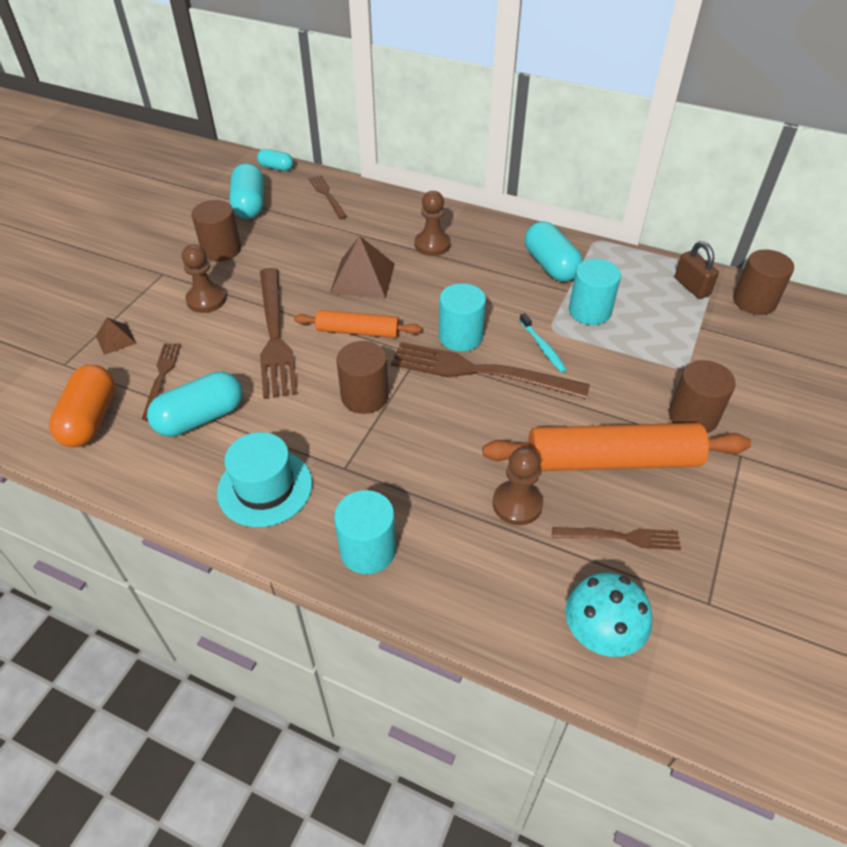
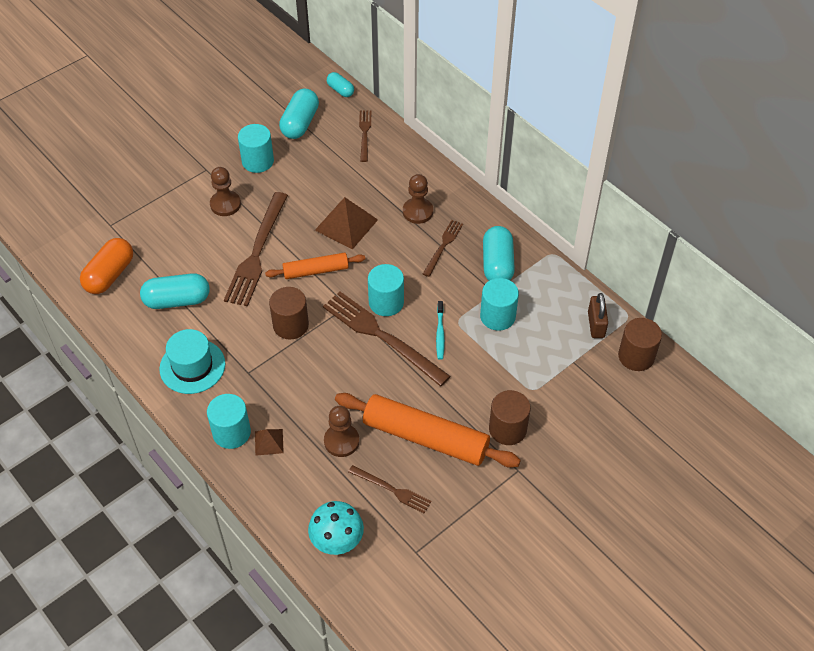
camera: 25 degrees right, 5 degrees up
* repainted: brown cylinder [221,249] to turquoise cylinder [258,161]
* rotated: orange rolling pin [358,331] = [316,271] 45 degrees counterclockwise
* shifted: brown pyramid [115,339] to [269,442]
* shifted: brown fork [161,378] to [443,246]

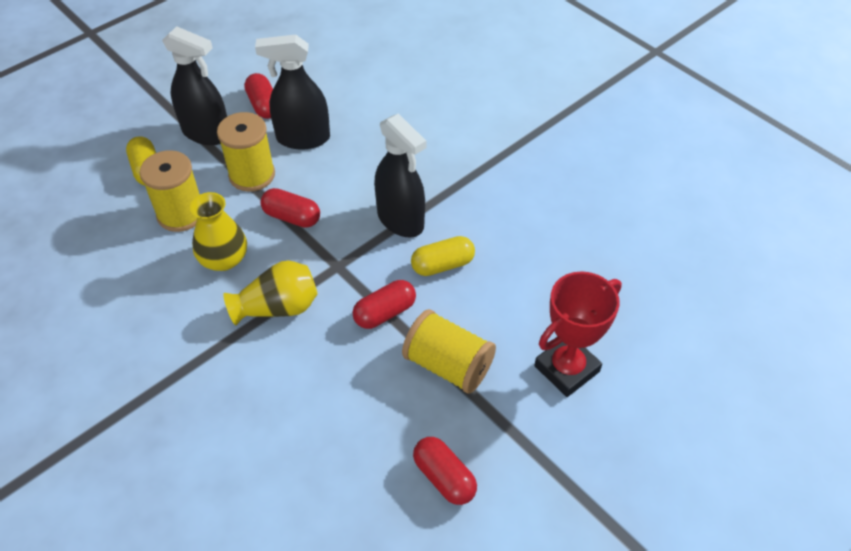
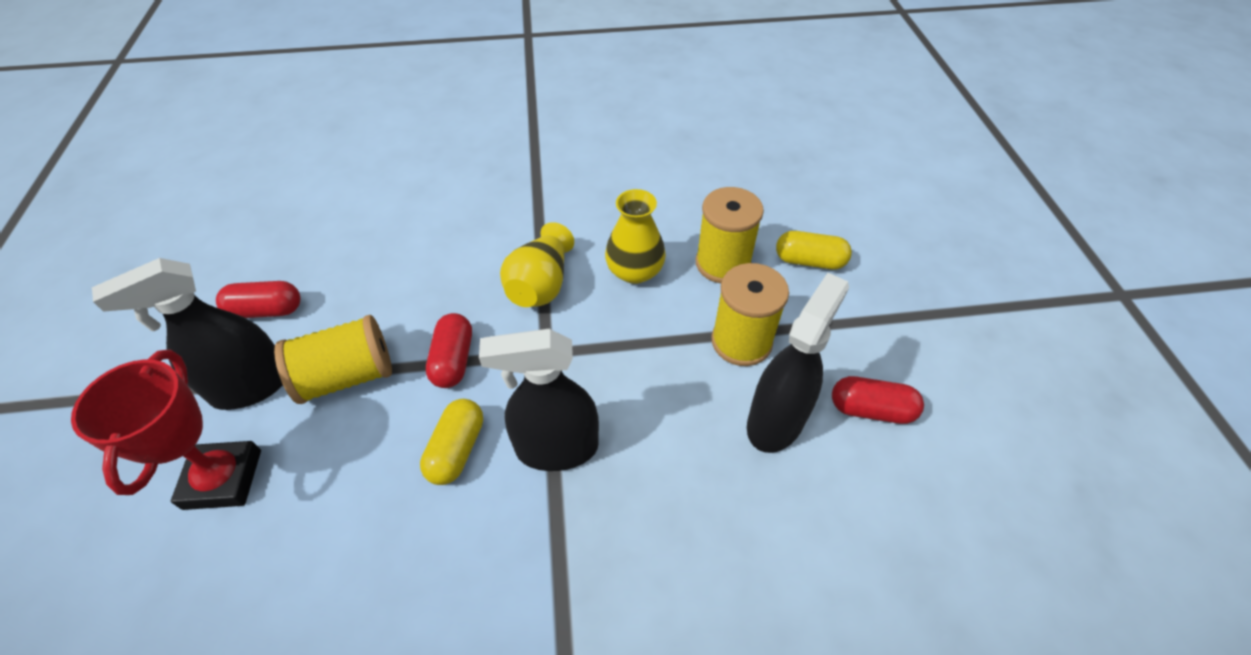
camera: 125 degrees right, 0 degrees up
* shifted: black spray bottle [206,133] to [251,387]
* gone: red capsule [292,217]

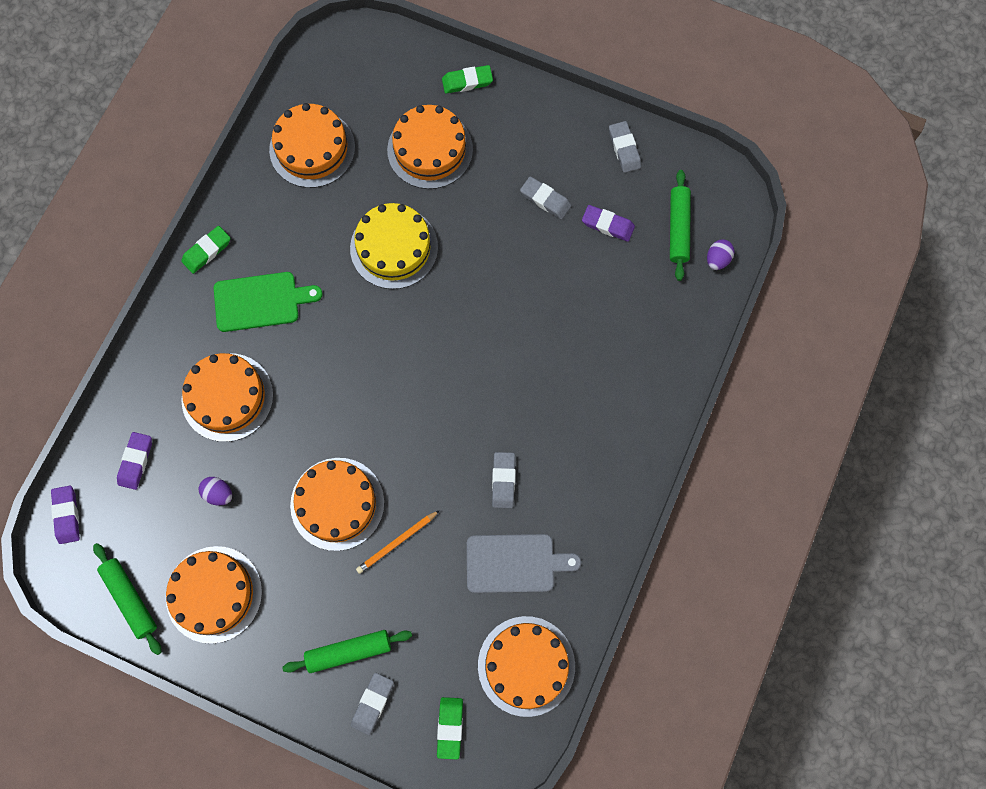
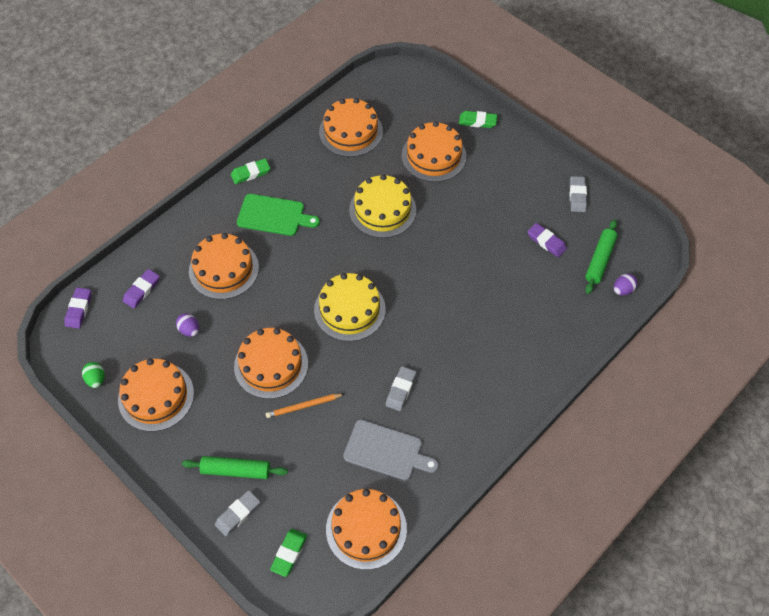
camera: 20 degrees right, 15 degrees down
* gone: grey eraser [545,199]
* swapped: green rolling pin [130,599] to green egg [96,379]
* new: yellow cake [349,309]

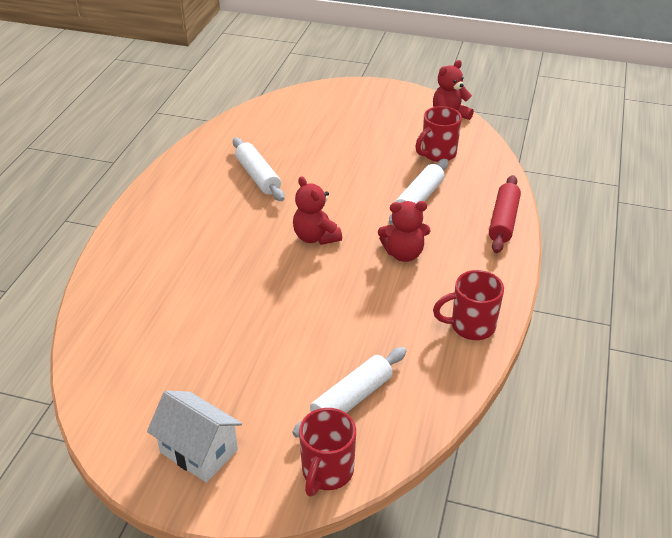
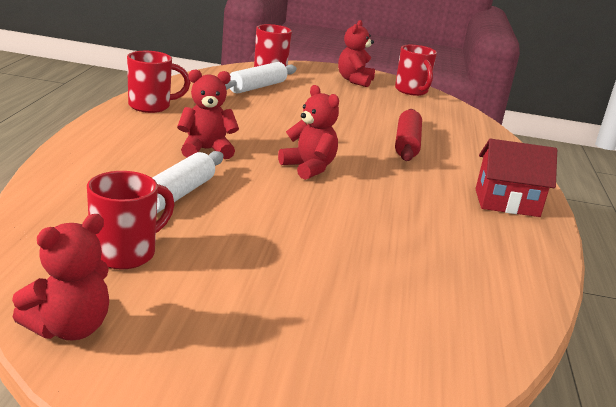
camera: 170 degrees right, 15 degrees down
* gone: white rolling pin [258,176]
* shifted: red rolling pin [503,221] to [407,144]
* swapped: white house [199,451] to red teddy bear [354,80]
* new: red mug [412,91]
* new: red house [507,203]

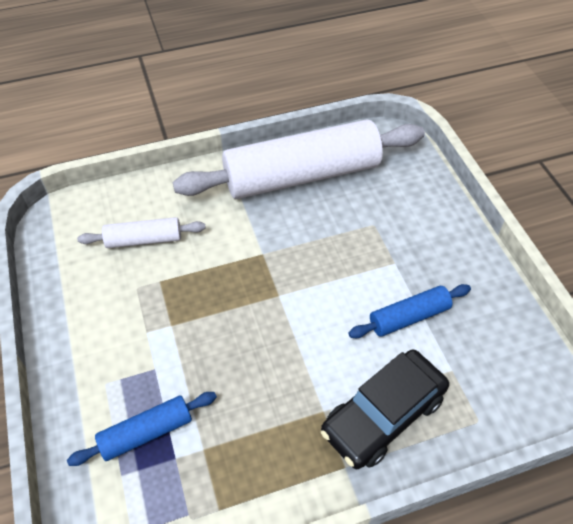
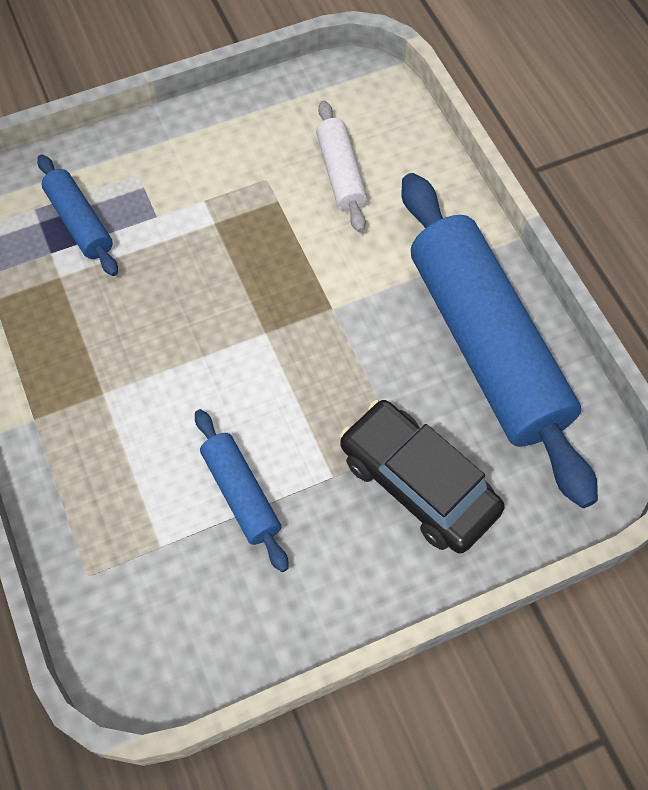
camera: 85 degrees right, 10 degrees up
* repainted: white rolling pin [301,175] to blue rolling pin [486,345]
* shifted: black car [383,415] to [418,483]

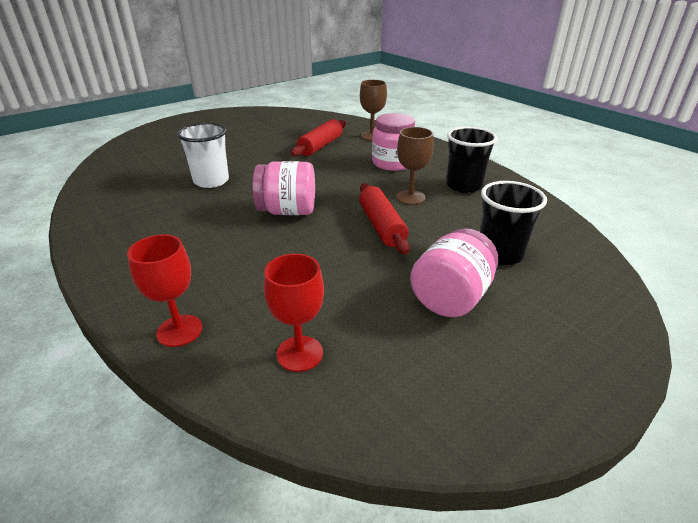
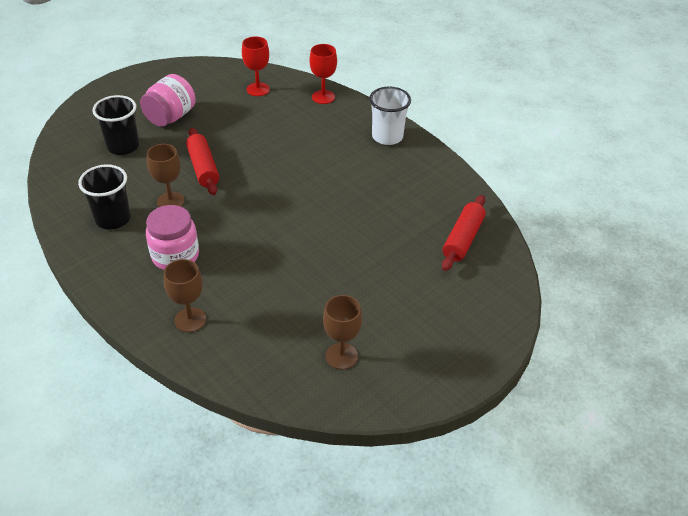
camera: 175 degrees right, 10 degrees up
* shifted: red rolling pin [320,146] to [463,239]
* shifted: white cup [211,181] to [387,137]
* gone: pink jar [287,211]
* new: brown goblet [341,356]

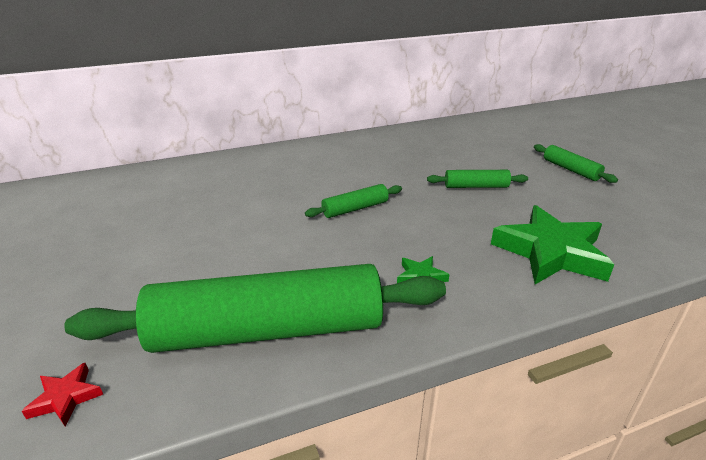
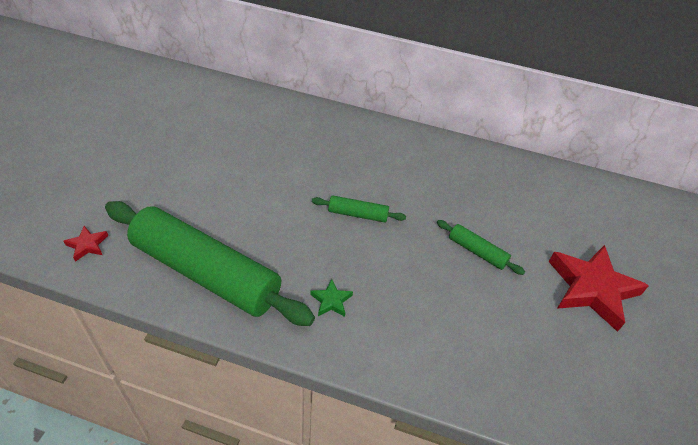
camera: 35 degrees right, 15 degrees up
* swapped: green rolling pin [571,170] to red star [592,289]
* gone: green star [550,252]

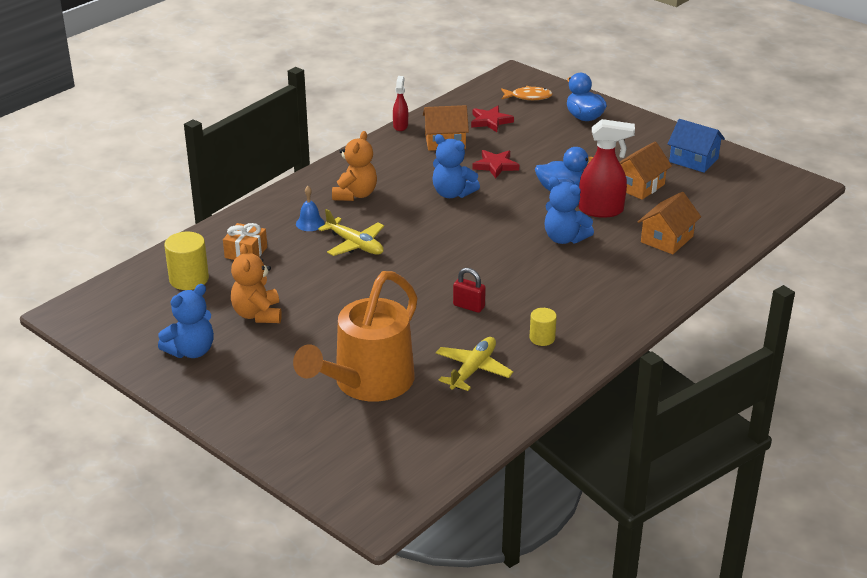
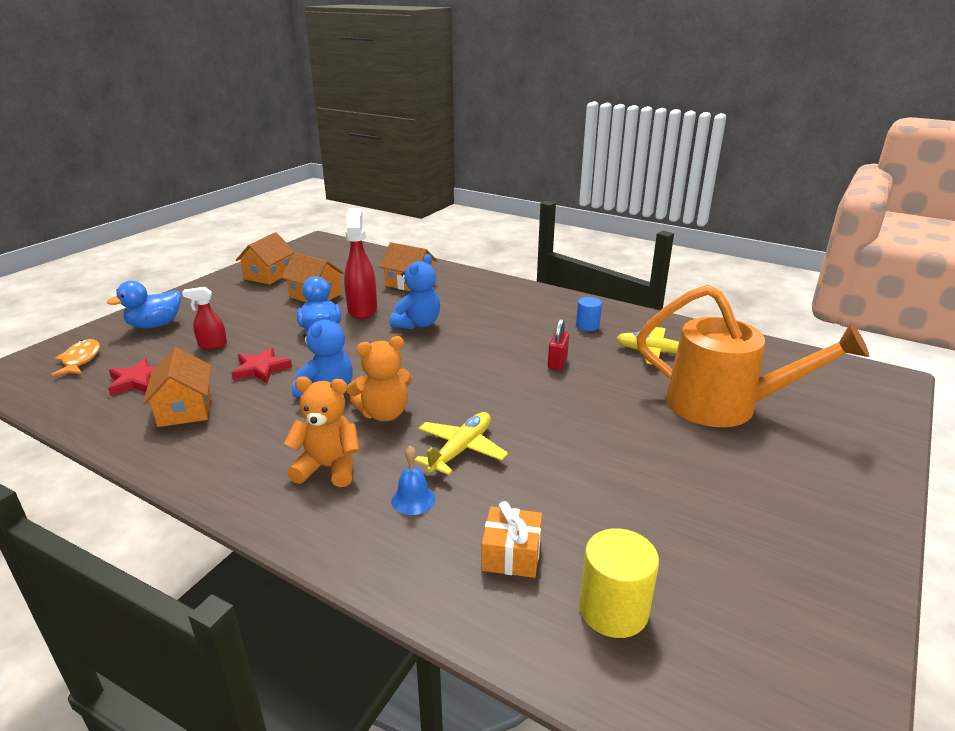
camera: 100 degrees left, 5 degrees down
* shifted: red spray bottle [400,126] to [212,345]
* repainted: blue house [693,160] to orange house [268,275]
* shifted: orange teddy bear [257,314] to [384,413]
* gone: blue teddy bear [191,351]
* repainted: yellow cylinder [542,338] to blue cylinder [587,326]

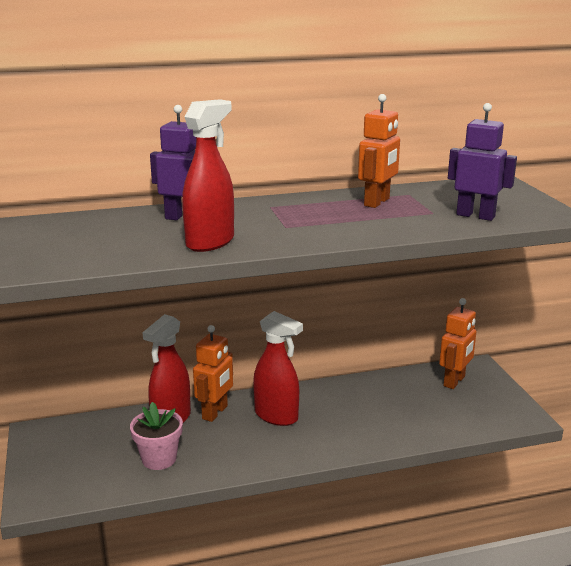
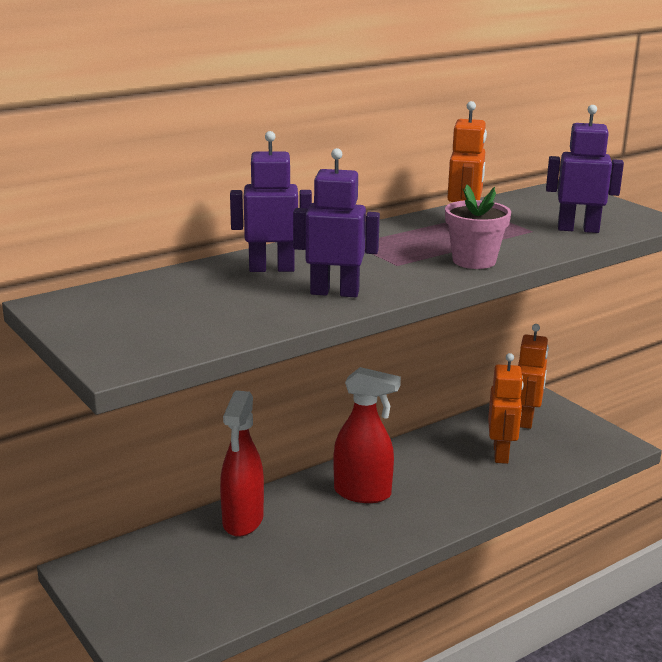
camera: 20 degrees left, 0 degrees up
* swapped: red spray bottle [210,242] to purple robot [334,292]
* shifted: orange robot [215,412] to [501,454]
* shifted: pink flower pot [159,459] to [474,261]

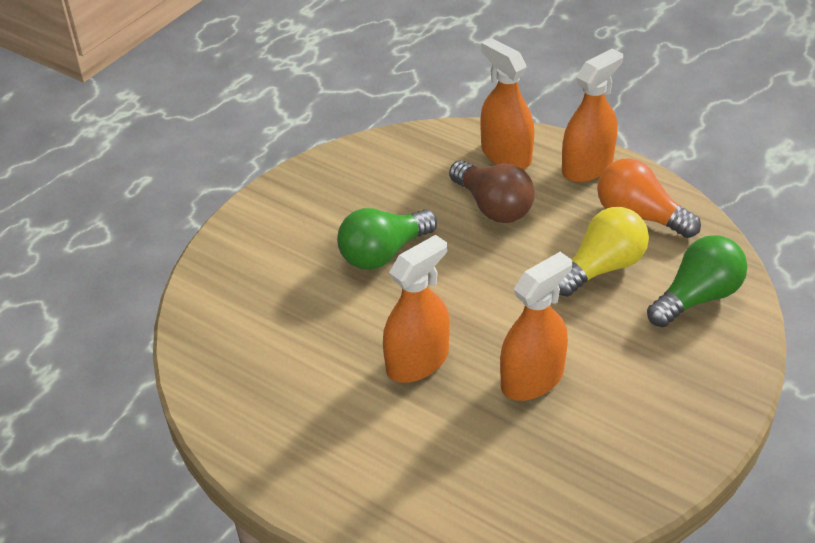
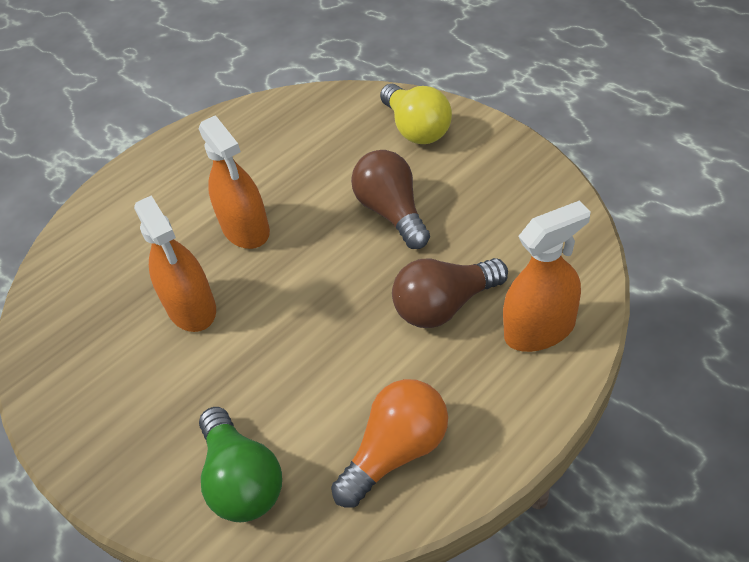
camera: 105 degrees right, 5 degrees up
* gone: orange spray bottle [587,167]
* shifted: yellow light bulb [602,268] to [416,129]
* repainted: green light bulb [383,253] to brown light bulb [392,212]

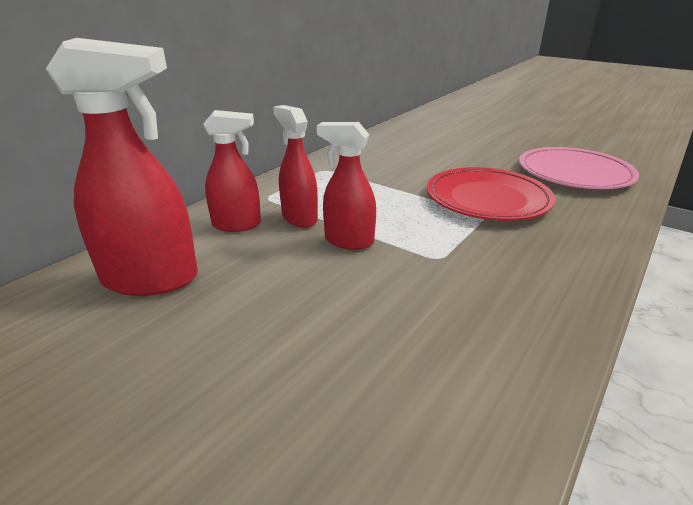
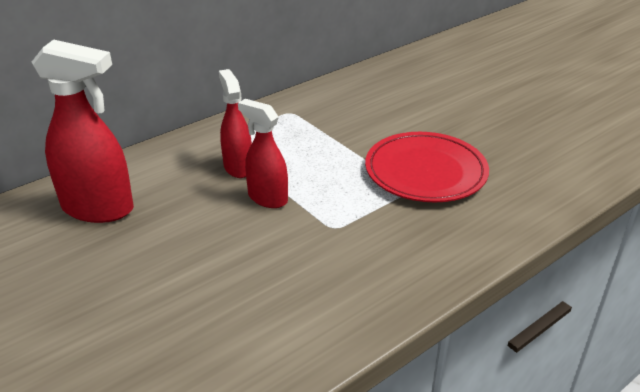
camera: 15 degrees right, 5 degrees up
* gone: red spray bottle [237,225]
* gone: pink plate [574,173]

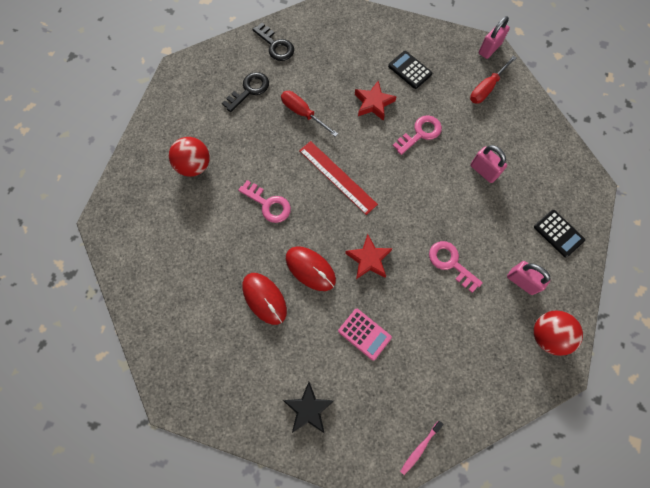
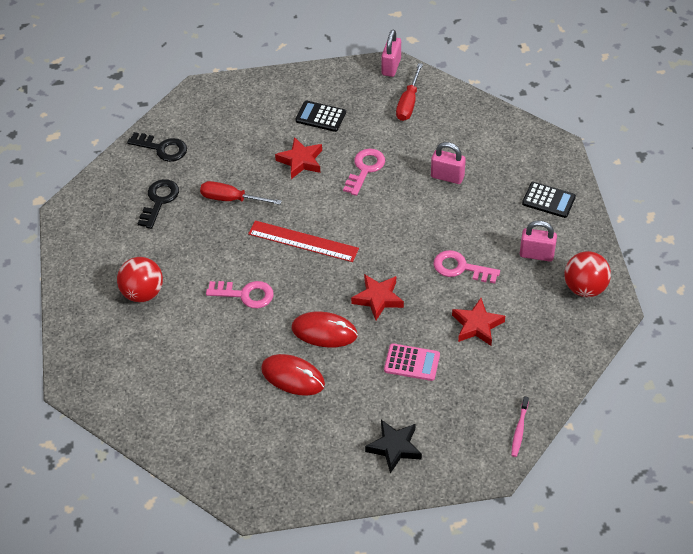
camera: 25 degrees left, 20 degrees down
* new: red star [477,325]

